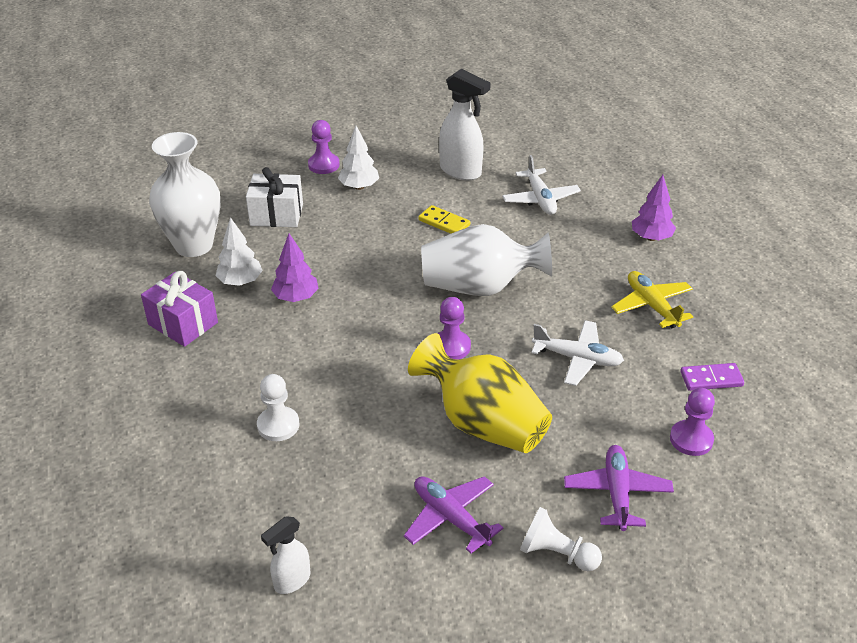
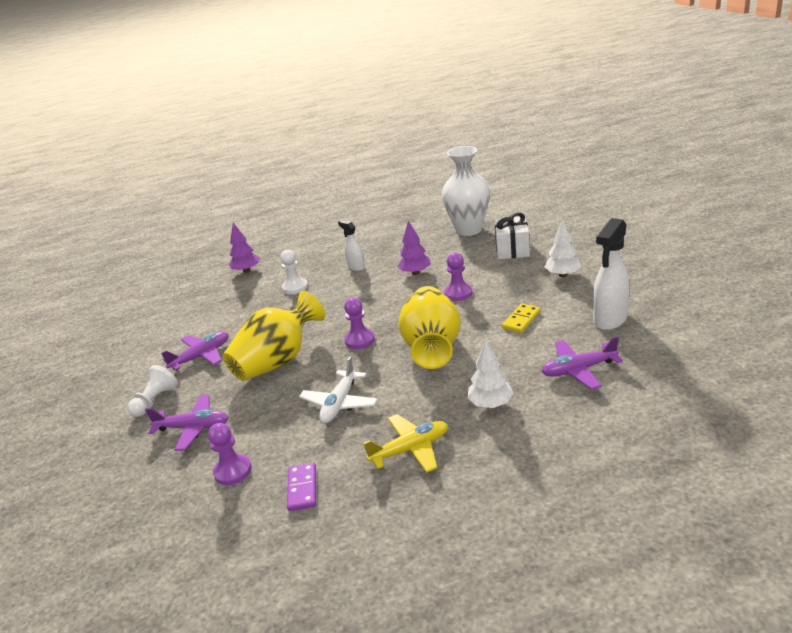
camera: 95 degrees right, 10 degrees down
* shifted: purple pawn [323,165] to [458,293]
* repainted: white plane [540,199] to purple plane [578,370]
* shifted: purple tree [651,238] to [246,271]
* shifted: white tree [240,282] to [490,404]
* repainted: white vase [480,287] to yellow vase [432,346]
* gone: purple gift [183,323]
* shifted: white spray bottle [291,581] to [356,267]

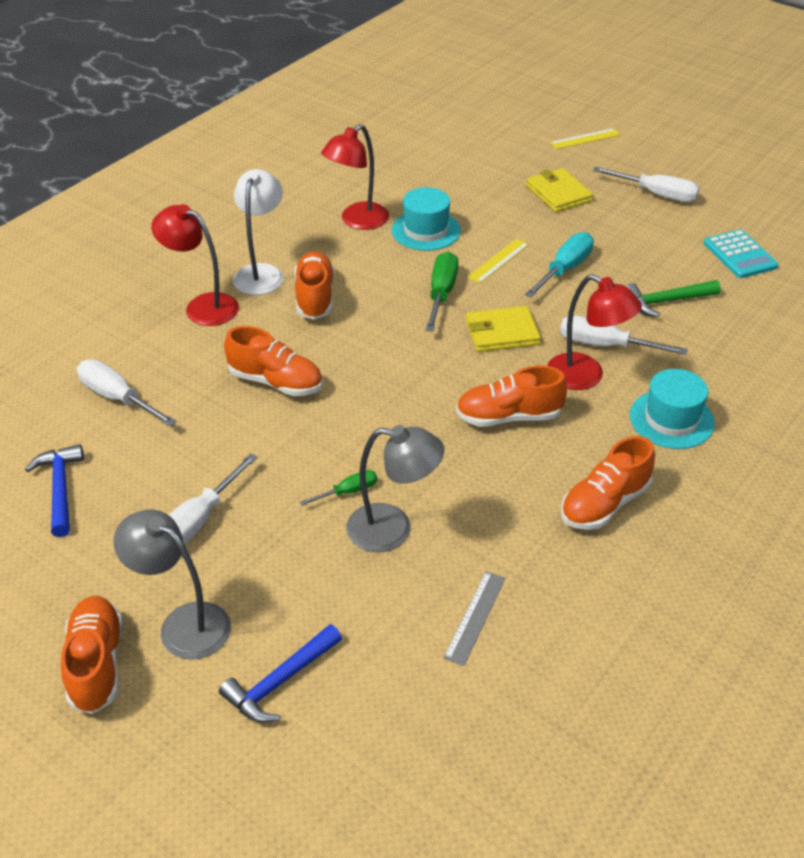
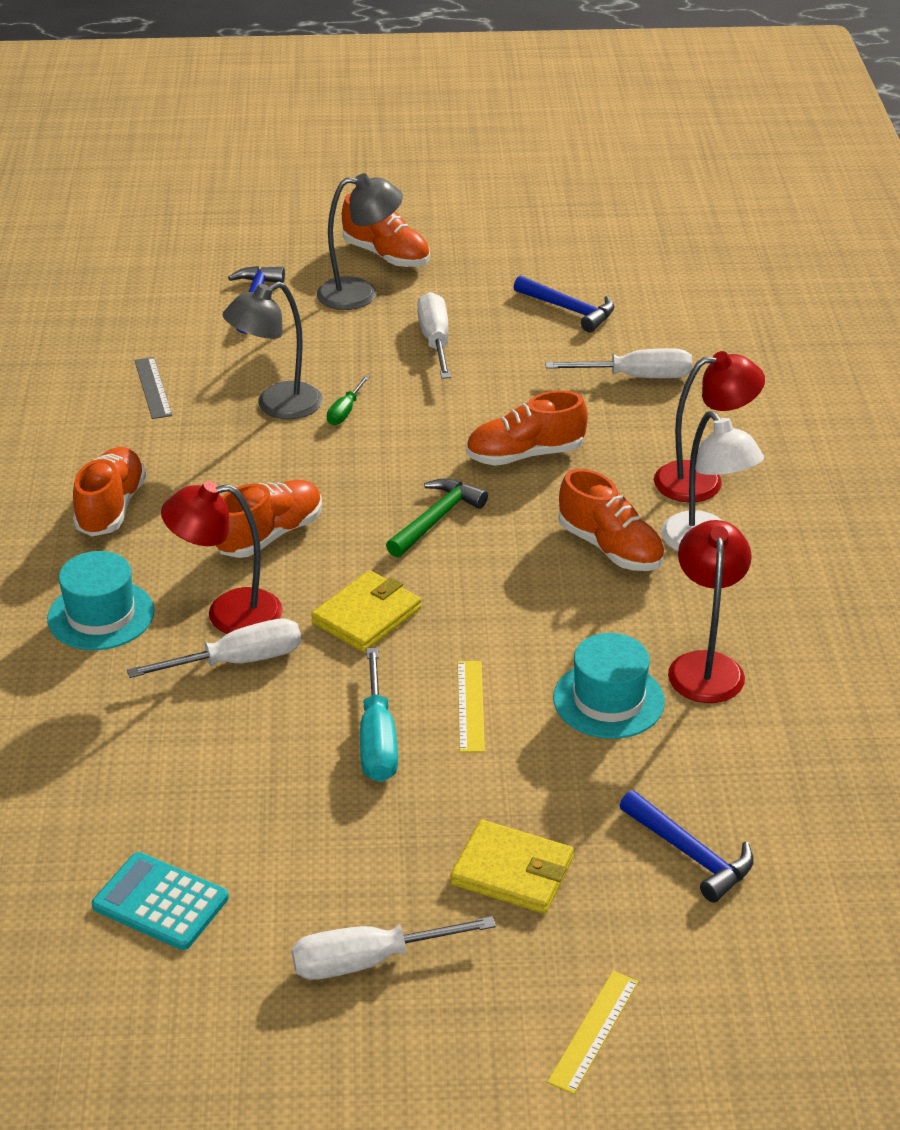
camera: 140 degrees right, 5 degrees down
* gone: green screwdriver [441,294]
* shifted: green hammer [666,301] to [436,519]
* new: blue hammer [691,854]

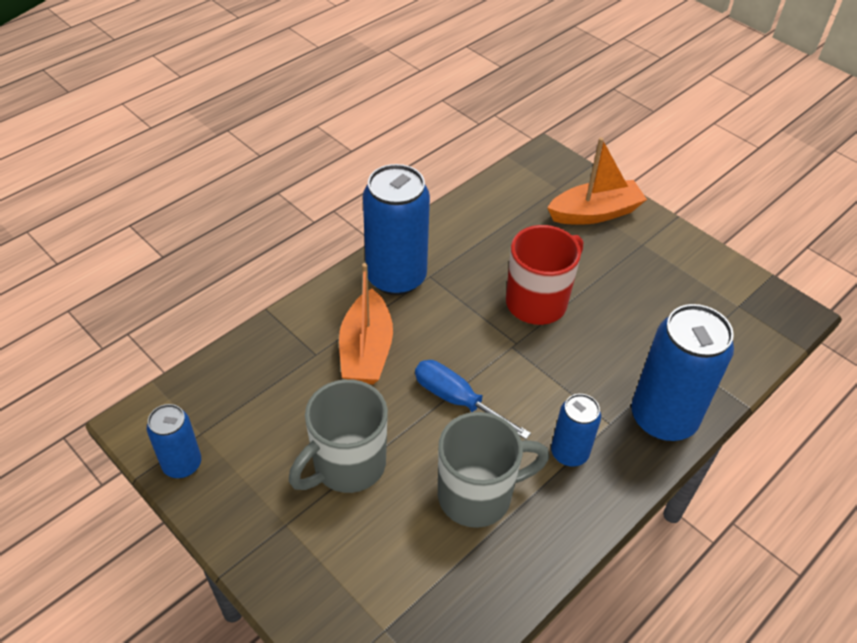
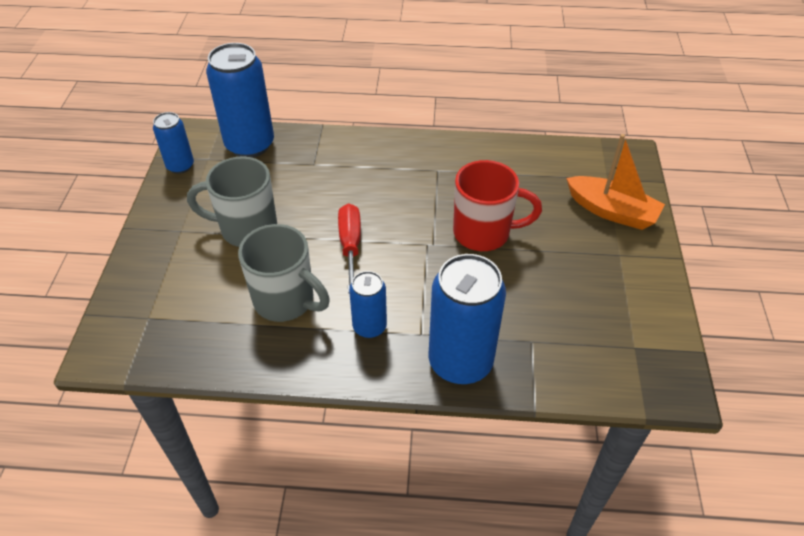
camera: 50 degrees right, 0 degrees up
* shifted: blue can [396,277] to [250,145]
* gone: orange boat [366,350]
* repainted: blue screwdriver [457,400] to red screwdriver [350,246]

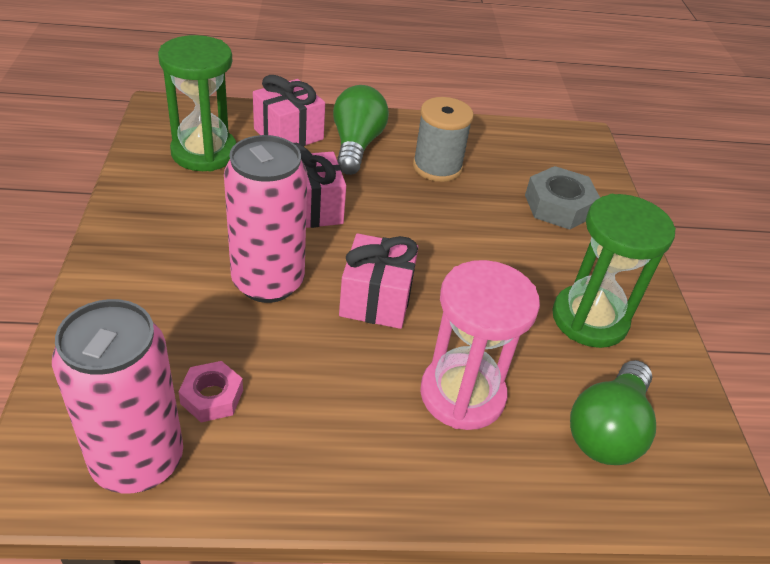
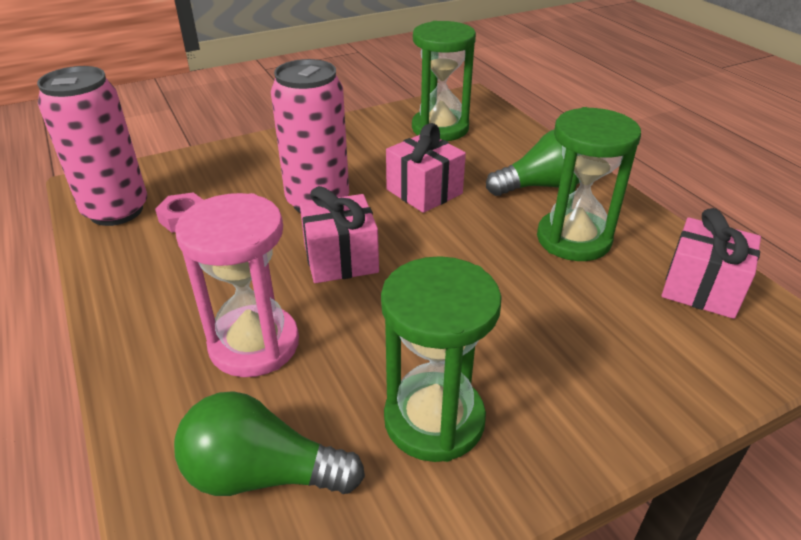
camera: 70 degrees right, 5 degrees down
* shifted: pink gift [288,134] to [701,288]
* swapped: grey spool [437,167] to green hourglass [573,239]
* gone: grey nut [558,206]

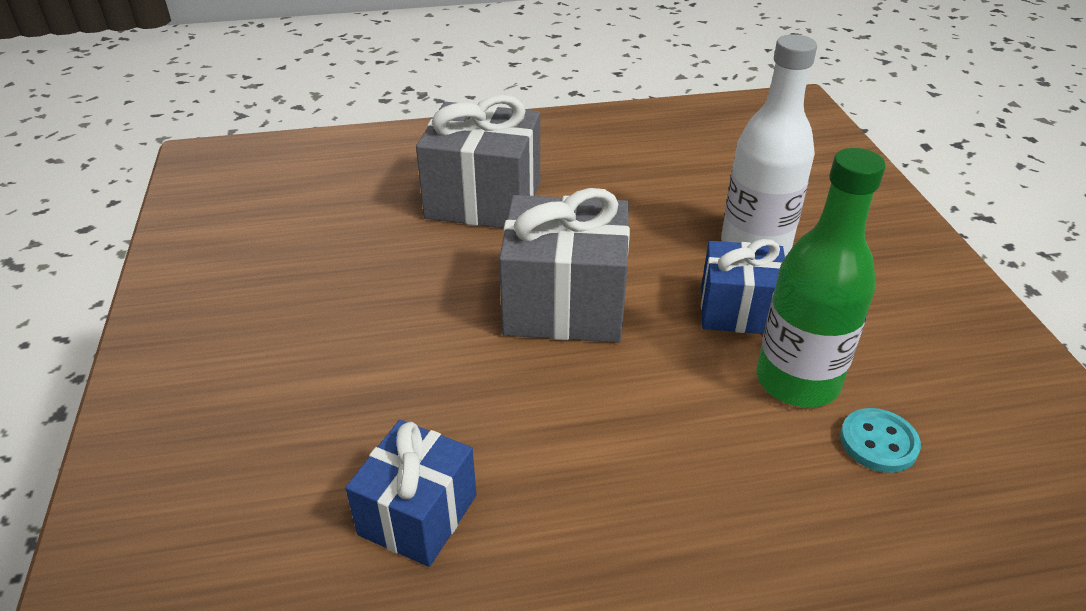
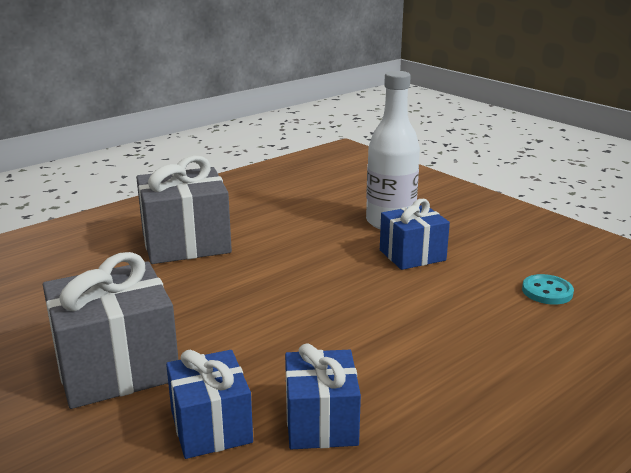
camera: 30 degrees left, 15 degrees down
* gone: green bottle [797,381]
* shifted: grey gift [564,305] to [116,368]
* new: blue gift [211,426]

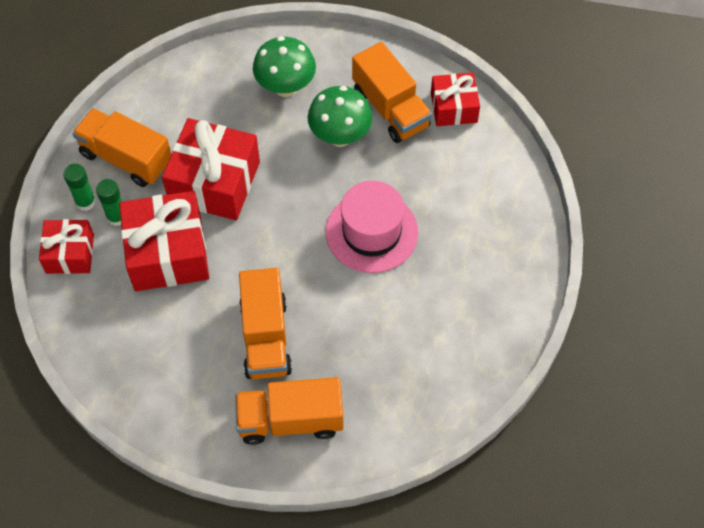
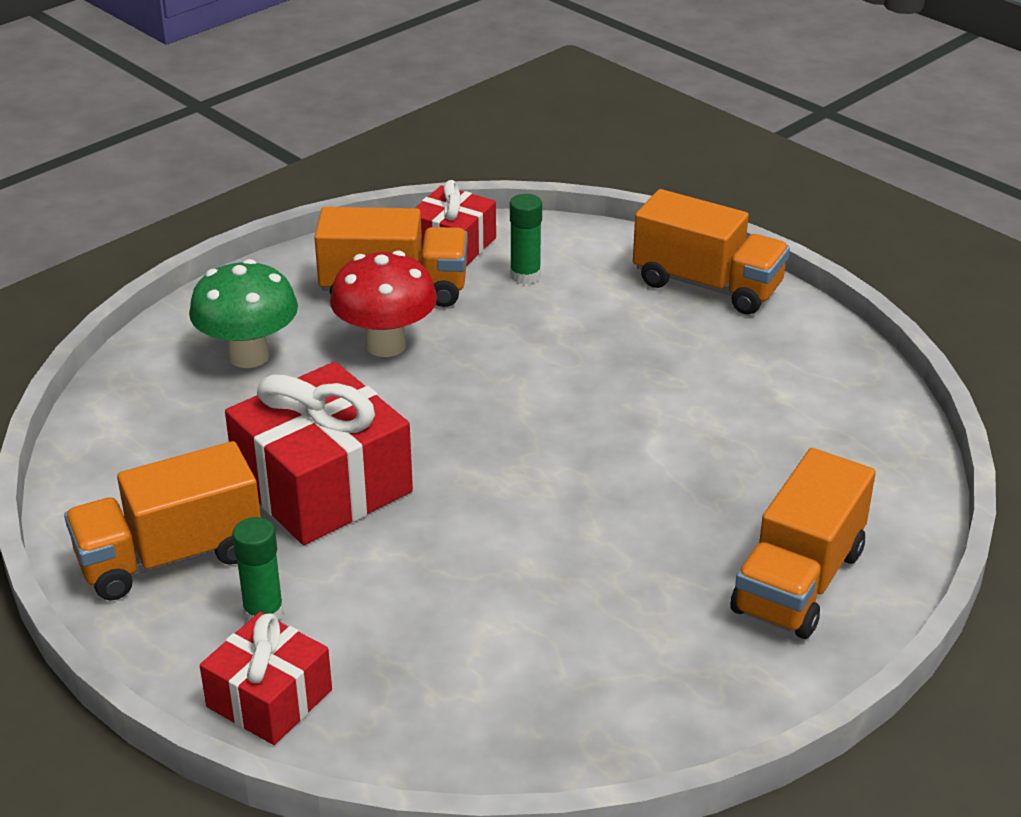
camera: 55 degrees left, 25 degrees down
* repainted: green mushroom [340,136] to red mushroom [386,345]
* shifted: green glue stick [85,202] to [525,276]
* gone: pink hat [371,232]
* gone: red gift [168,253]
* shifted: orange truck [265,337] to [707,285]

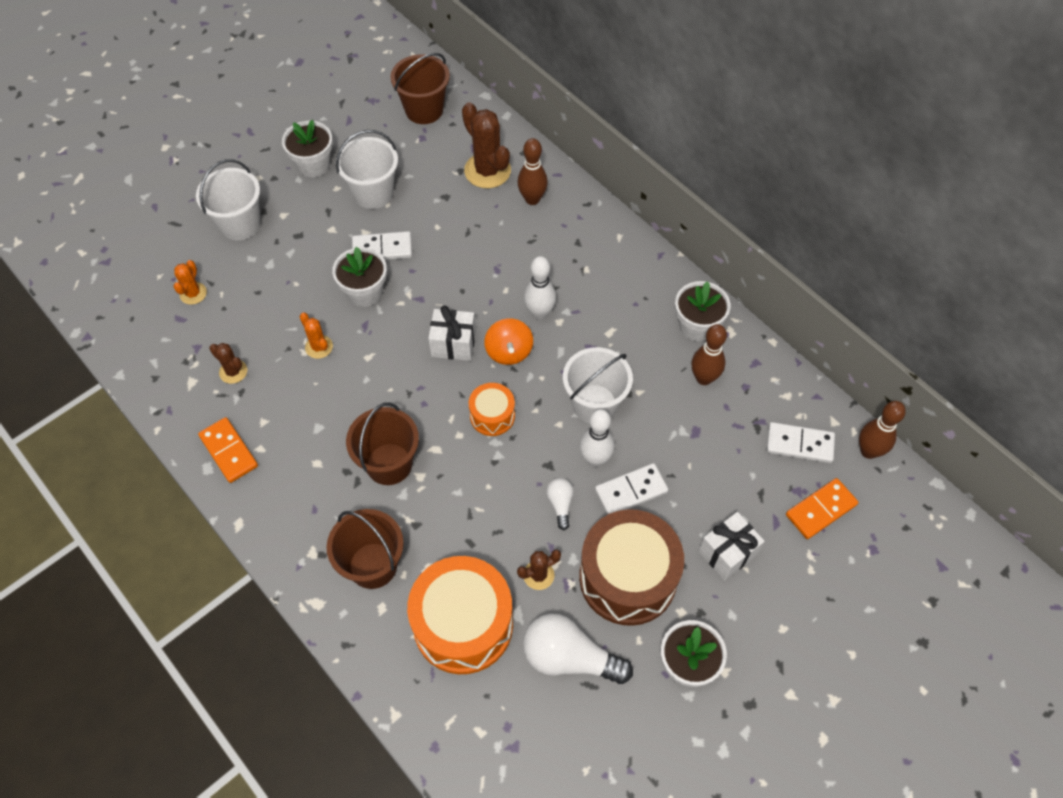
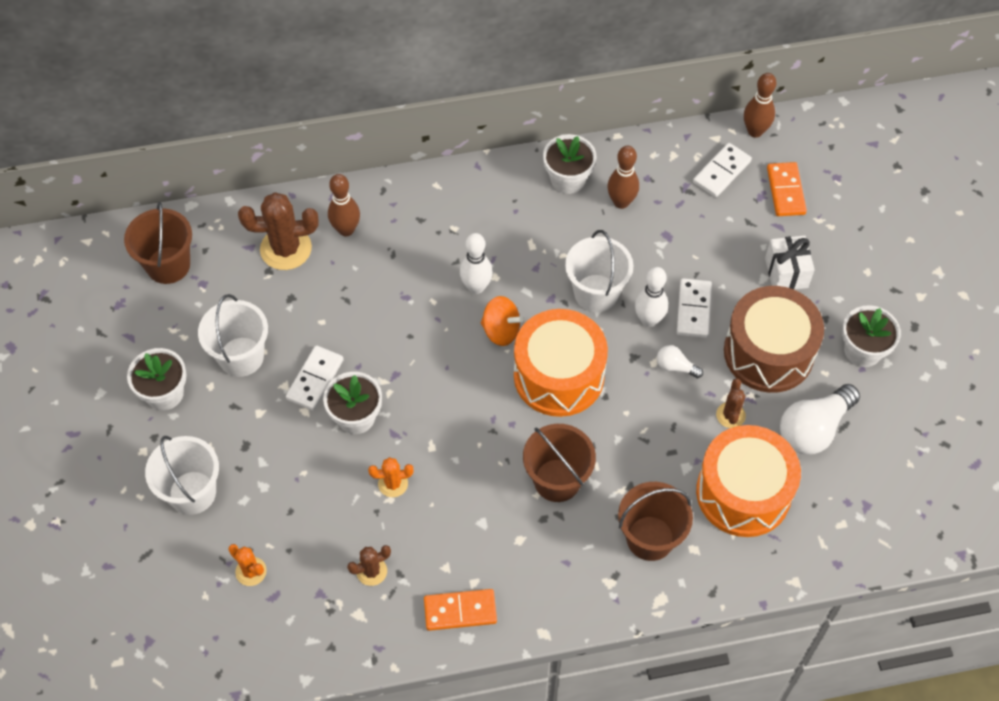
camera: 60 degrees left, 0 degrees up
* gone: white gift [453,344]
* scaled: orange drum [492,415] = [558,376] x1.99

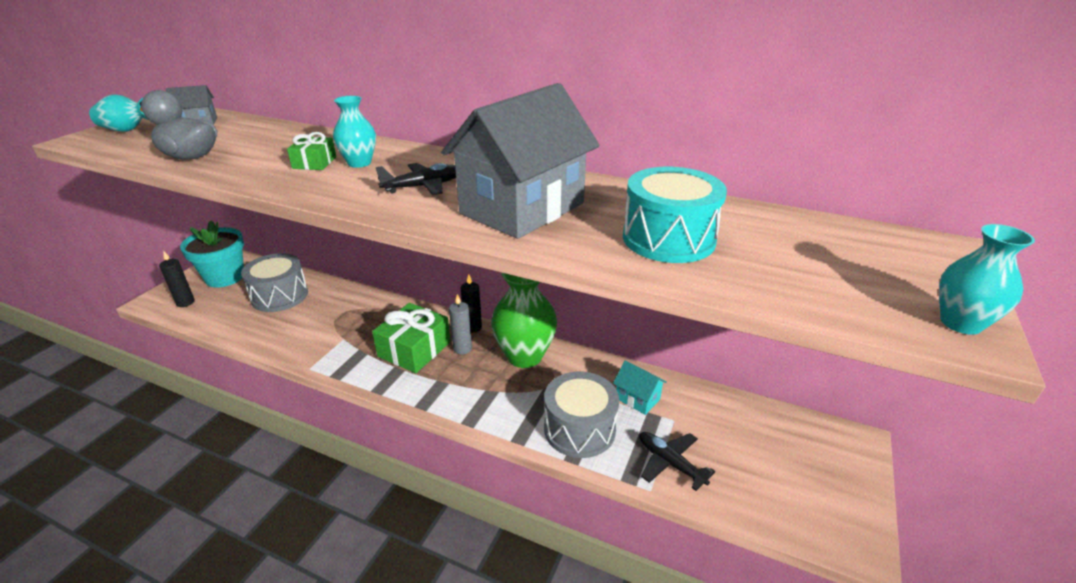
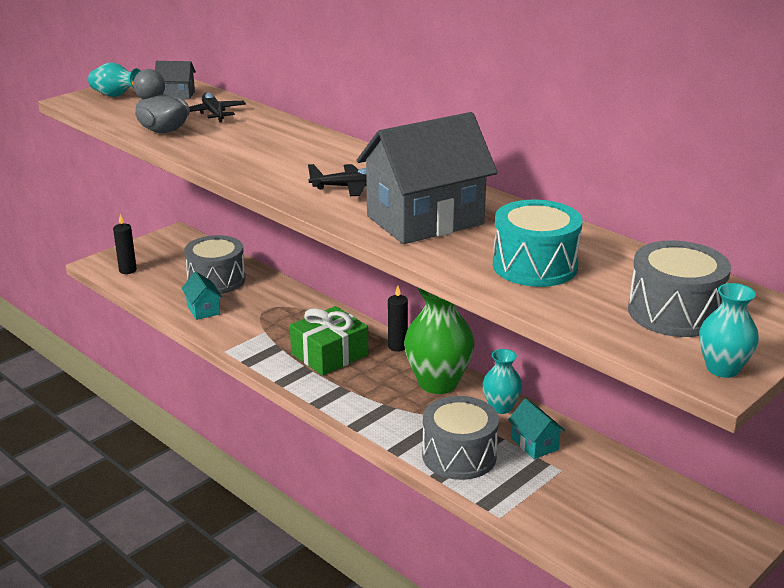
camera: 20 degrees right, 5 degrees down
* shifted: turquoise vase [359,163] to [501,407]
* gone: green gift [314,163]
* gone: turquoise flower pot [225,277]
* gone: grey candle [462,349]
* shifted: black plane [670,463] to [214,113]
* new: grey drum [674,313]
* new: turquoise house [203,310]

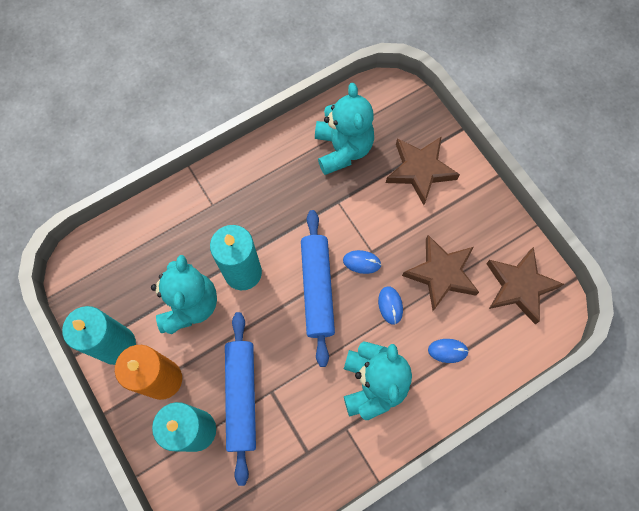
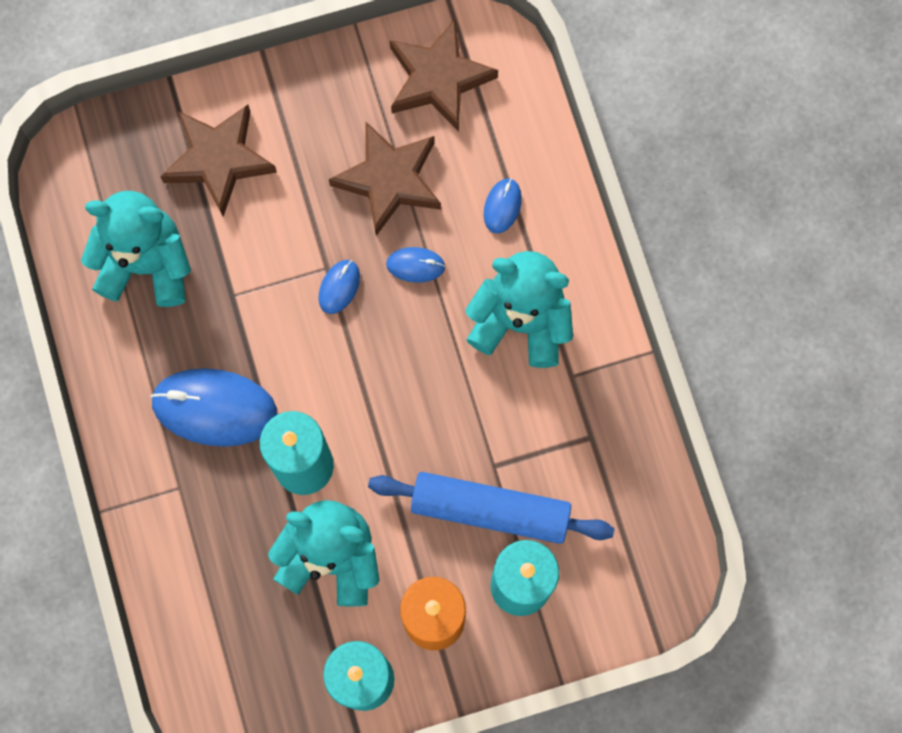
camera: 75 degrees left, 5 degrees up
* gone: blue rolling pin [317,289]
* new: blue mouse [214,408]

